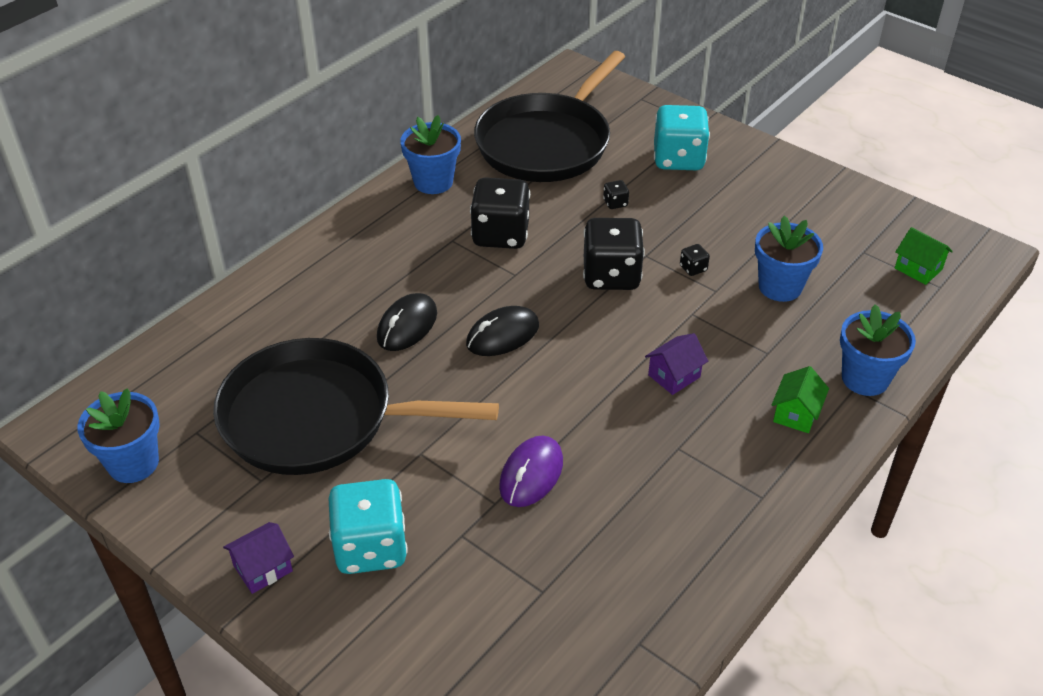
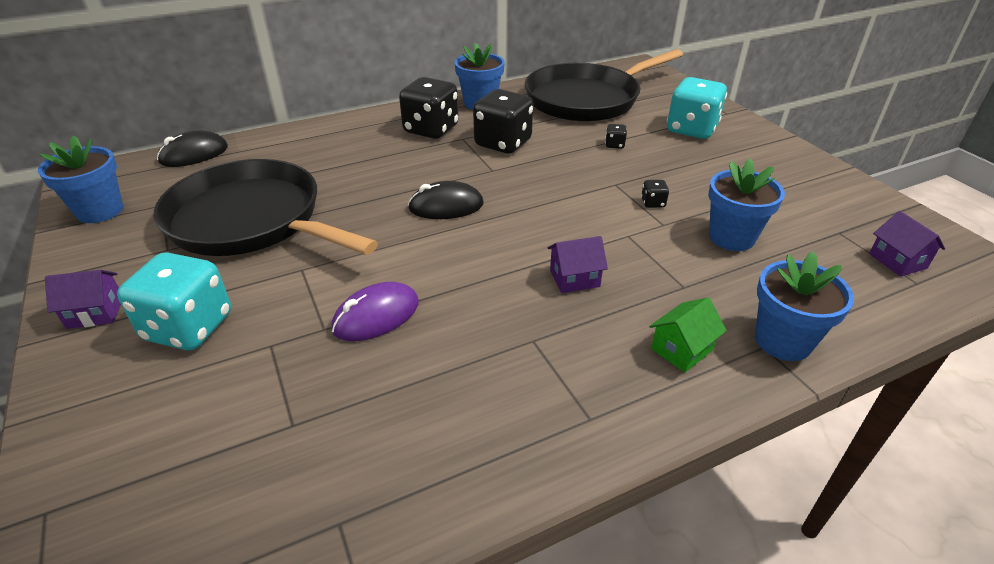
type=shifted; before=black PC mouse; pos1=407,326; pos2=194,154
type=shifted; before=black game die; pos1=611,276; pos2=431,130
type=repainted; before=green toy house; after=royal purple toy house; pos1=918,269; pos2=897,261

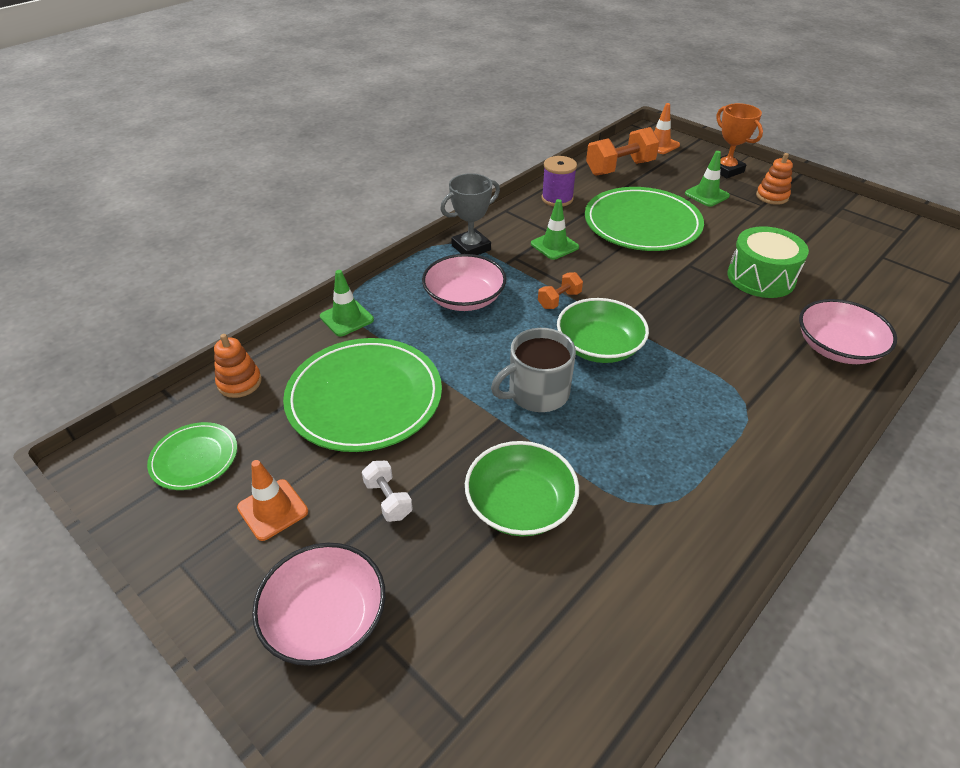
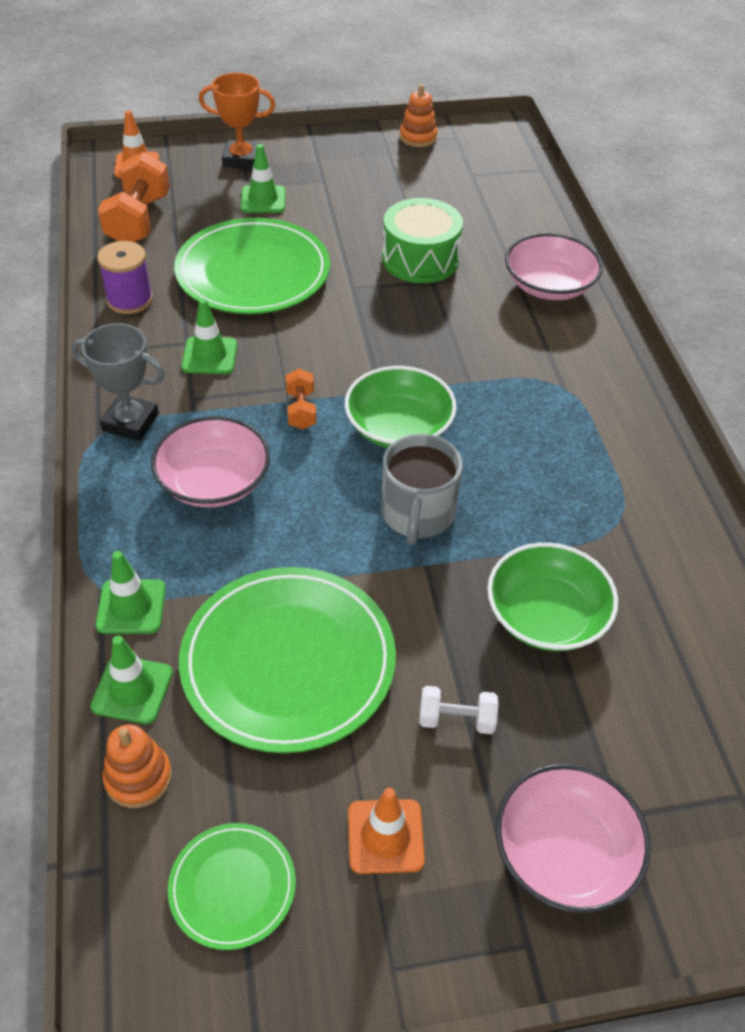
type=rotated; before=gray prize cup; pos1=471,248; pos2=130,422; turn=-75
type=shifted; before=orange-coloured ring stacker; pos1=772,196; pos2=418,137
type=new; after=green traffic cone; pos2=132,690

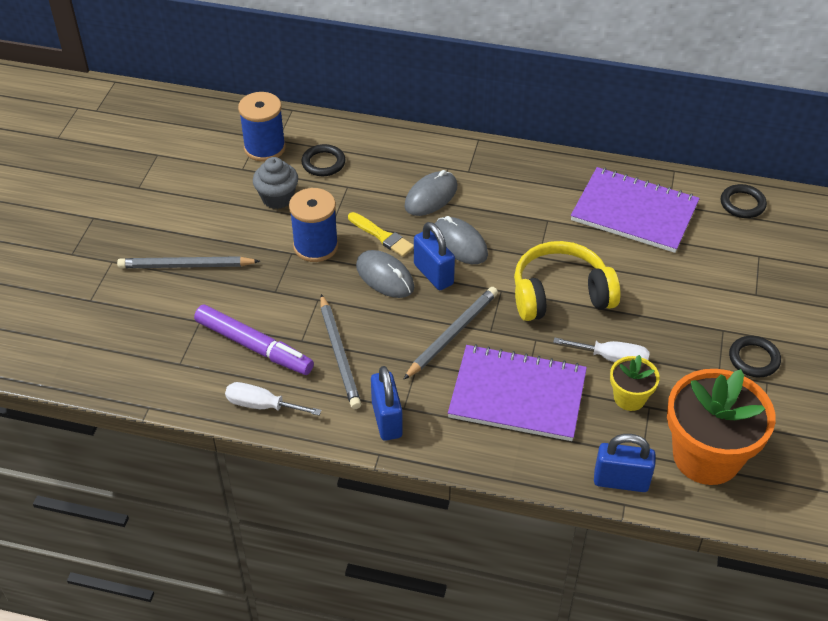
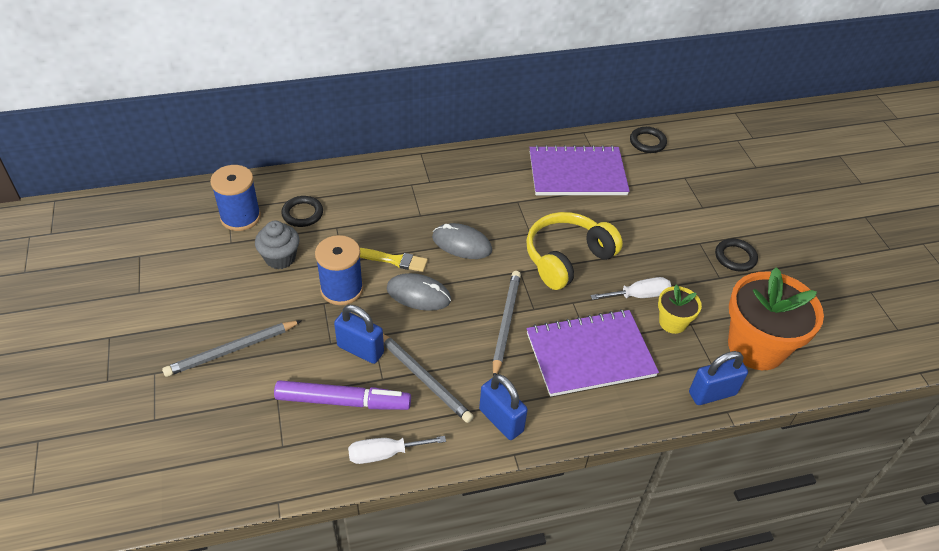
type=gone; before=gray PC mouse; pos1=431,196
type=shifted; before=royal blue lock; pos1=433,274; pos2=360,350

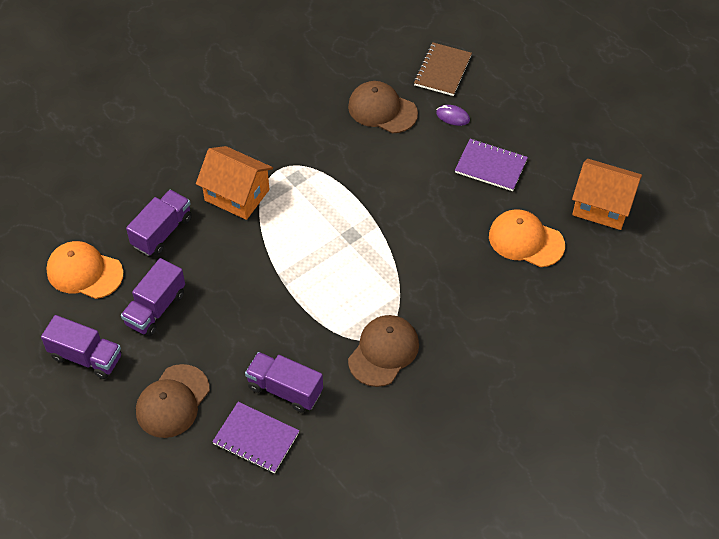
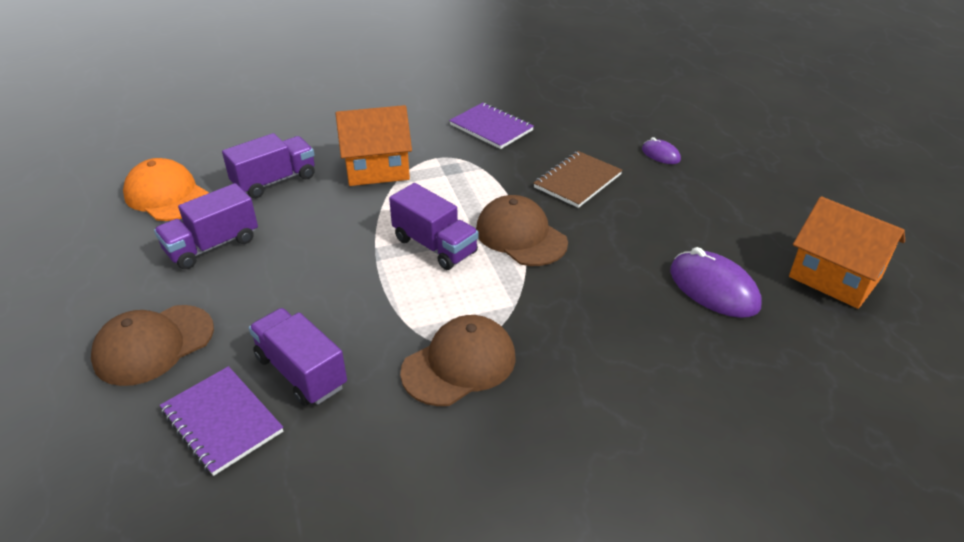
type=shifted; before=royal purple lorry; pos1=86,357; pos2=434,246
type=rotated; before=orange-coloured toy house; pos1=237,195; pos2=377,168; turn=-60
type=shifted; before=brown cap; pos1=382,110; pos2=521,236
type=shifted; before=brown notebook; pos1=442,71; pos2=577,181
type=shifted; before=royal purple notebook; pos1=491,166; pos2=491,128
type=swapped; before=orange-coloured cap; after=royal purple PC mouse; pos1=526,240; pos2=713,288

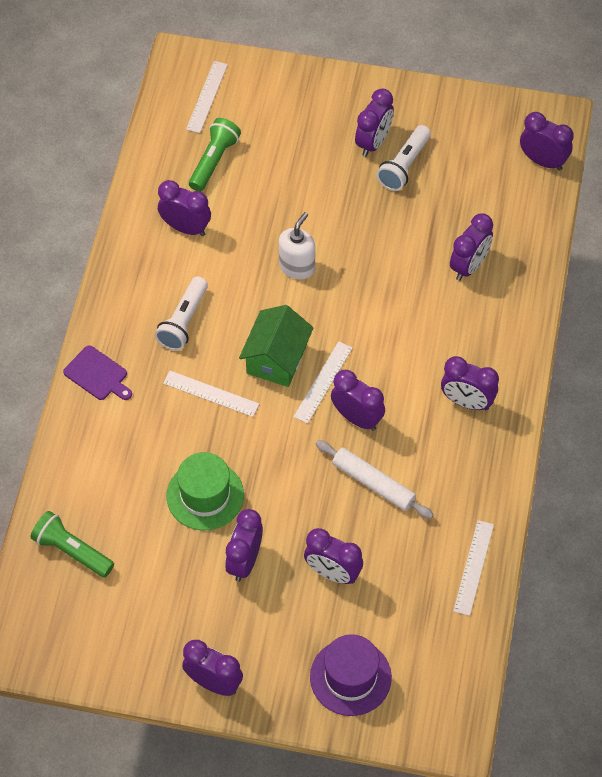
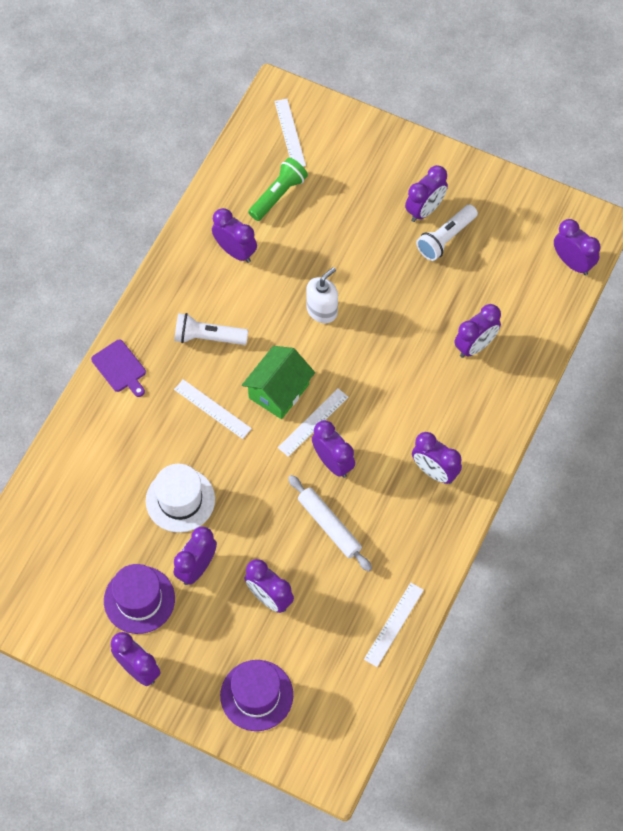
type=gone; before=green torch; pos1=72,551
type=rotated; before=snow-white torch; pos1=183,321; pos2=208,337; turn=60
type=repainted; before=green tall hat; after=snow-white tall hat; pos1=205,495; pos2=180,500
type=rotated; before=snow-white ruler; pos1=206,96; pos2=289,133; turn=-45
type=new; after=royal purple tall hat; pos2=139,599

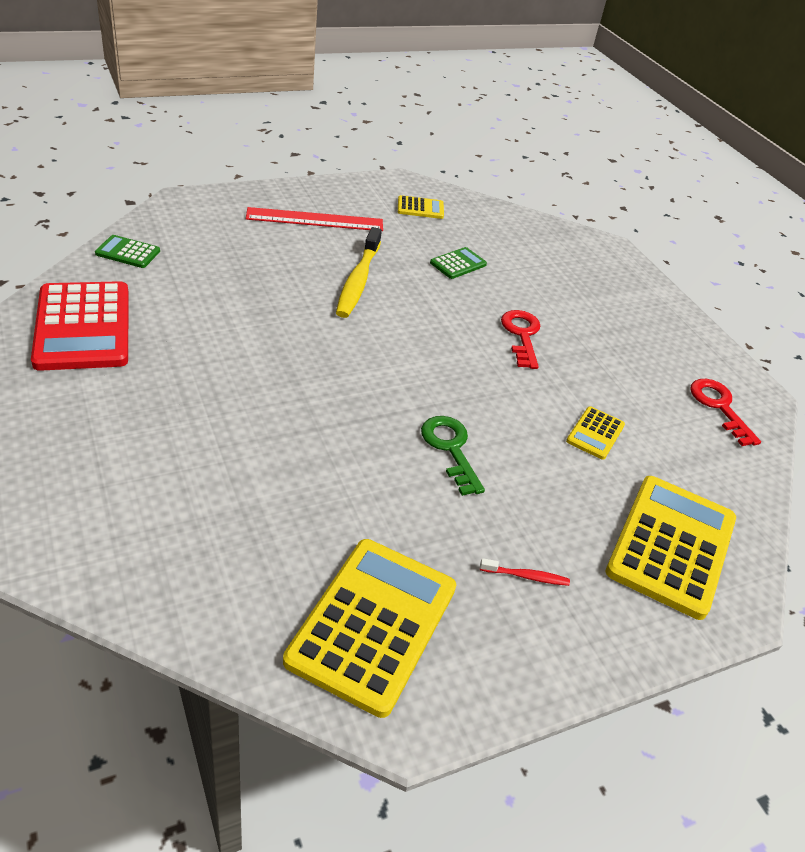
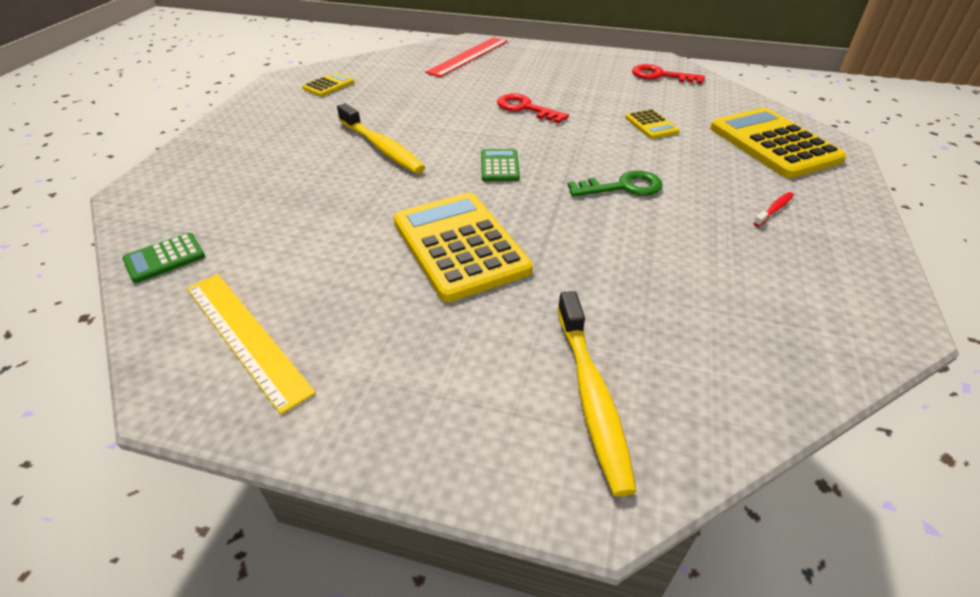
type=swapped; before=red adding machine; after=yellow ruler; pos1=83,327; pos2=246,336
type=shifted; before=red ruler; pos1=315,219; pos2=468,56
type=shifted; before=yellow adding machine; pos1=373,624; pos2=460,246
type=rotated; before=green latchkey; pos1=451,449; pos2=622,187; turn=150
type=shifted; before=green adding machine; pos1=458,264; pos2=499,166
type=new; after=yellow toothbrush; pos2=591,396

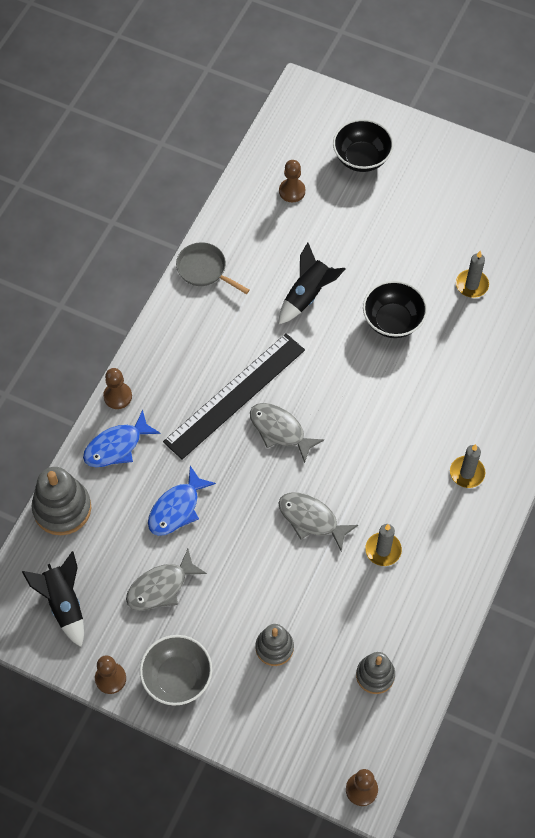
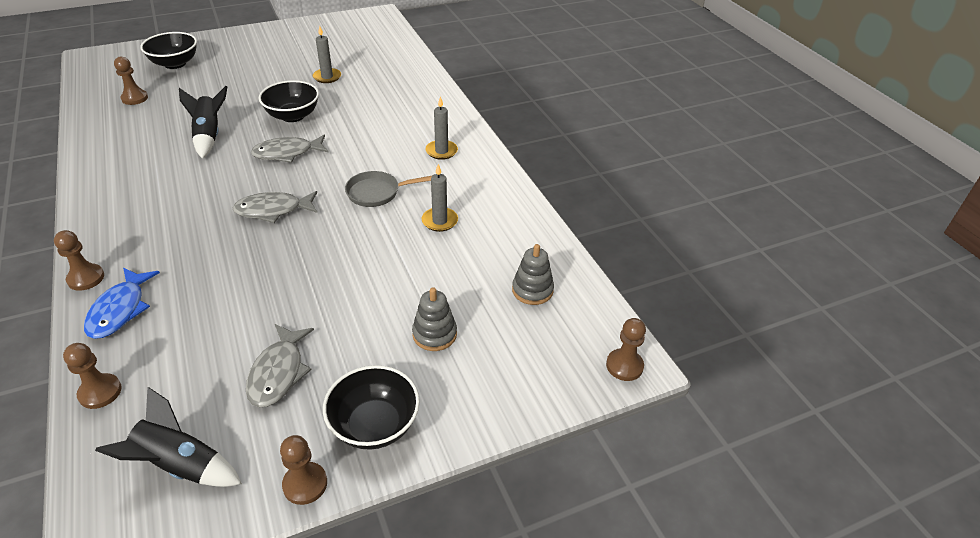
type=swapped; before=gray ring stacker; after=brown chess pawn; pos1=62,508; pos2=100,392
type=repainted; before=gray serving bowl; after=black serving bowl; pos1=177,678; pos2=374,425
type=gone; before=royal blue toy fish; pos1=177,508
type=gone; before=black ruler; pos1=235,395
type=shifted; before=gray frying pan; pos1=204,269; pos2=377,193
type=shifted; before=gray toy fish; pos1=311,519; pos2=287,153

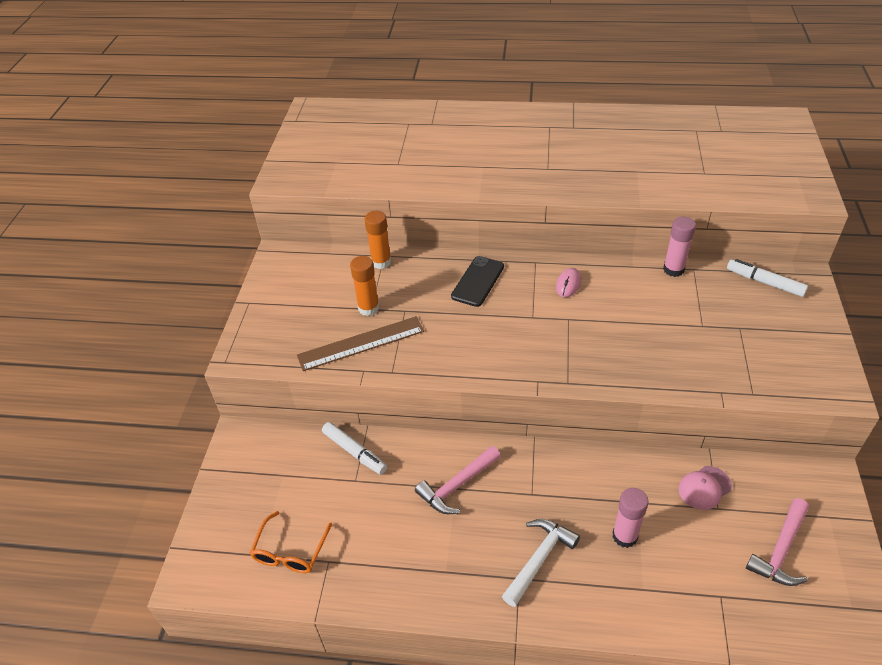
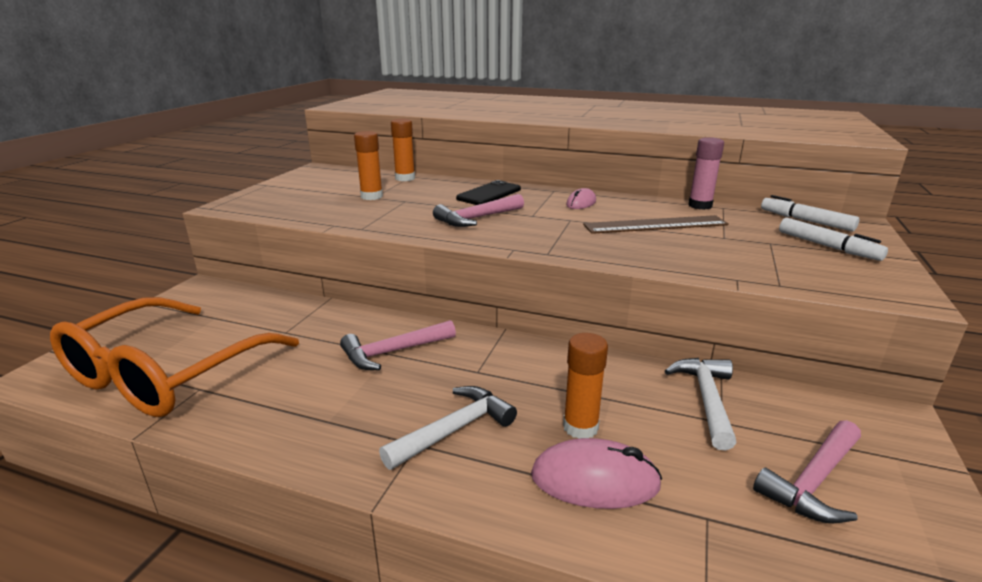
type=scaled; before=orange-coloured eyeglasses; pos1=290,551; pos2=166,373; scale=2.14
type=shifted; before=brown ruler; pos1=361,343; pos2=655,225
type=shifted; before=snow-white marker pen; pos1=354,452; pos2=827,246
type=repainted; before=rose-pink glue stick; after=orange-coloured glue stick; pos1=624,536; pos2=580,427
type=swapped; before=rose-pink cap; after=snow-white carpenter's hammer; pos1=704,488; pos2=706,399
type=new; after=rose-pink carpenter's hammer; pos2=477,218
type=new; after=rose-pink PC mouse; pos2=594,480

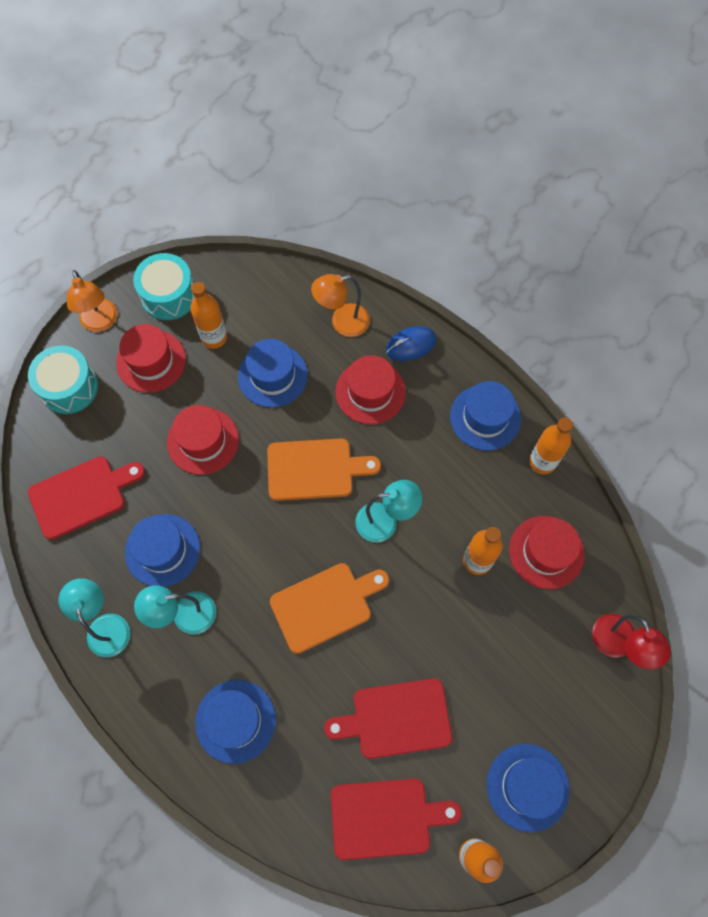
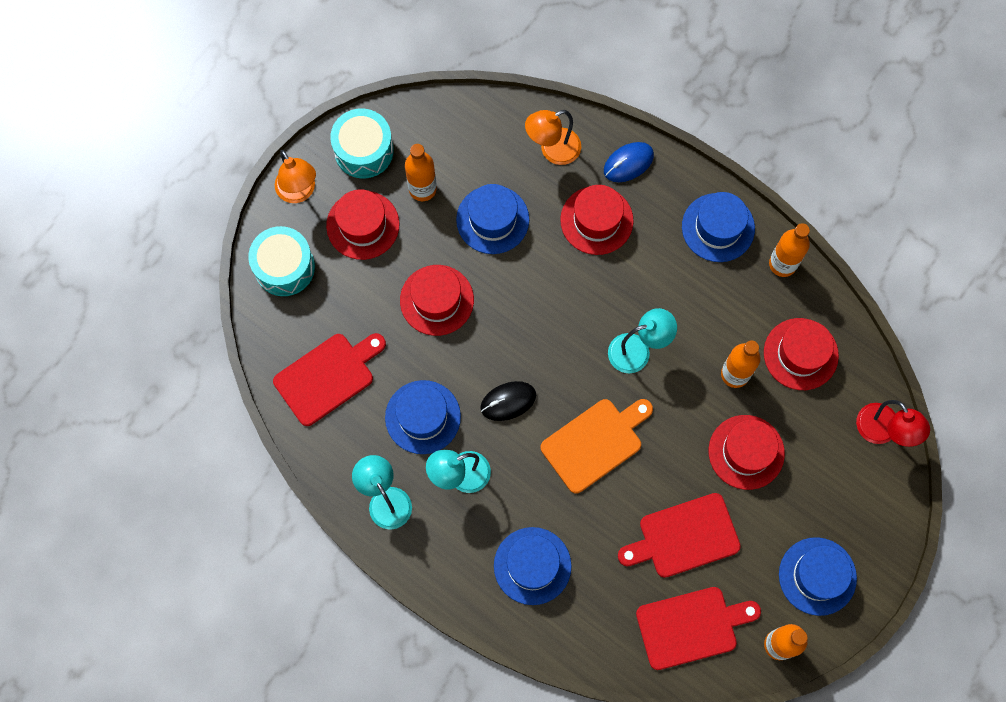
type=gone; before=orange-coloured bread board; pos1=315,469
type=new; after=black PC mouse; pos2=508,401
type=new; after=red tall hat; pos2=746,452

